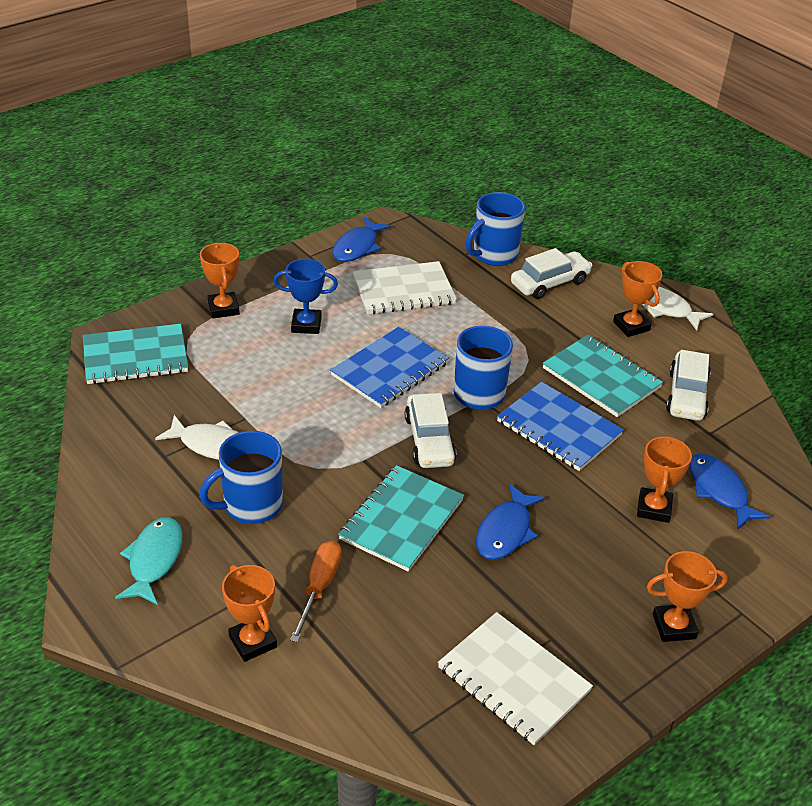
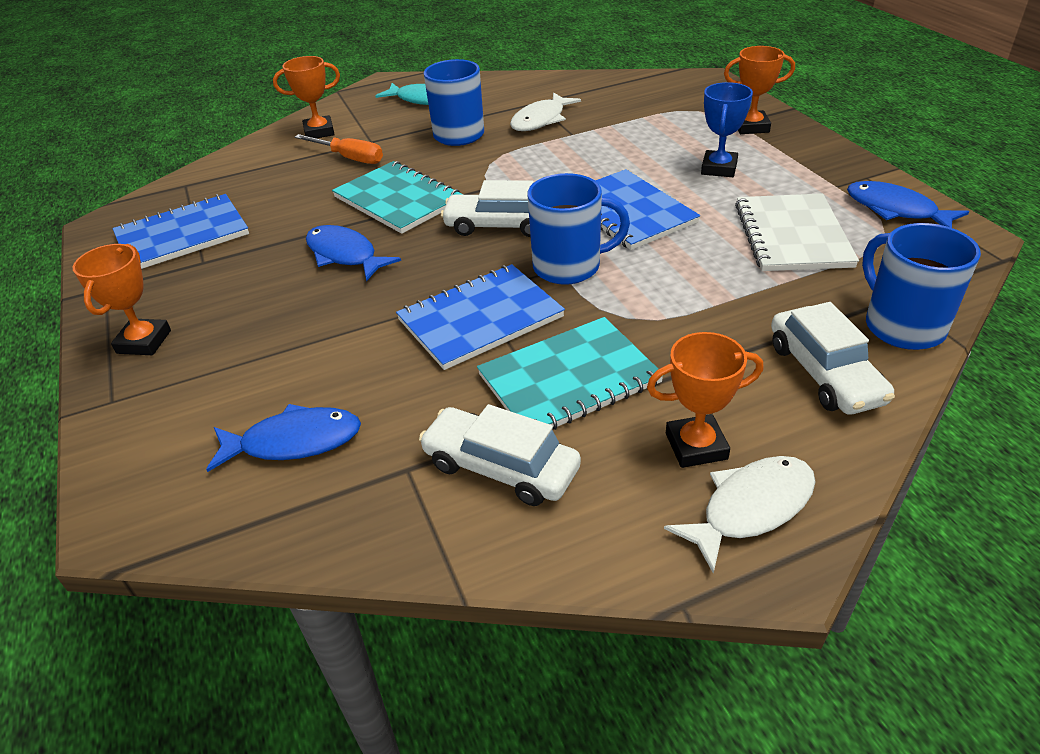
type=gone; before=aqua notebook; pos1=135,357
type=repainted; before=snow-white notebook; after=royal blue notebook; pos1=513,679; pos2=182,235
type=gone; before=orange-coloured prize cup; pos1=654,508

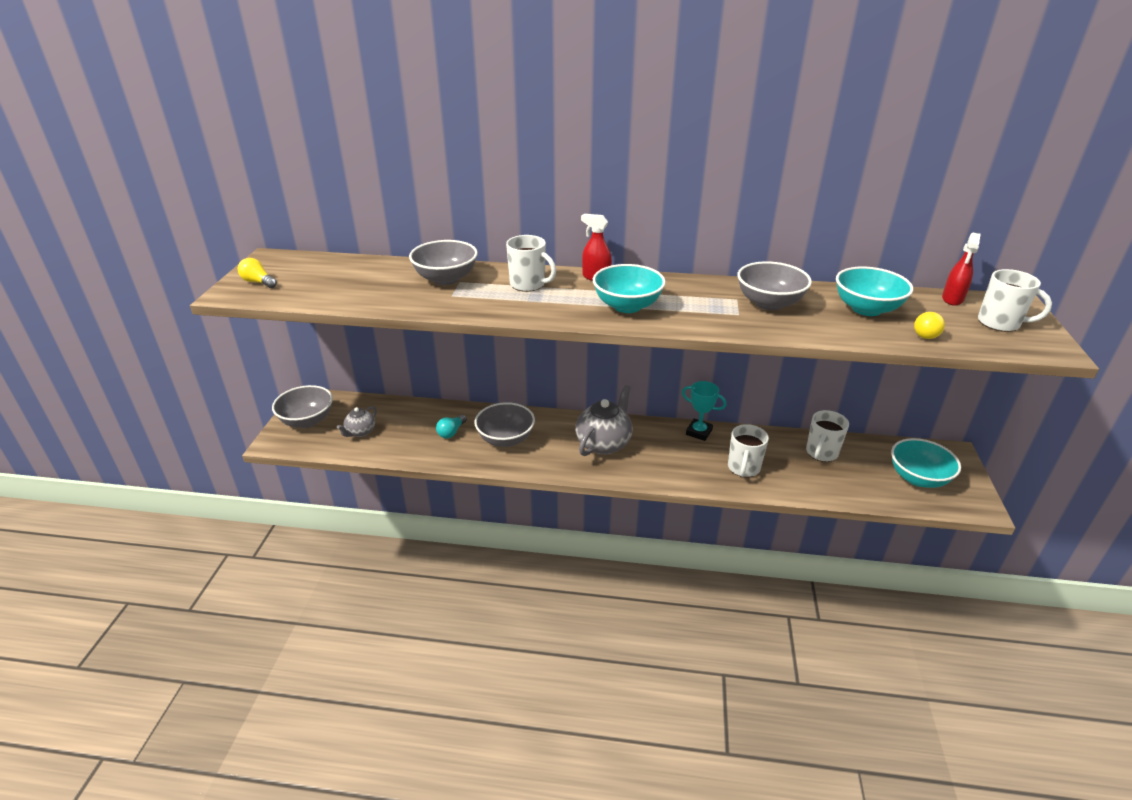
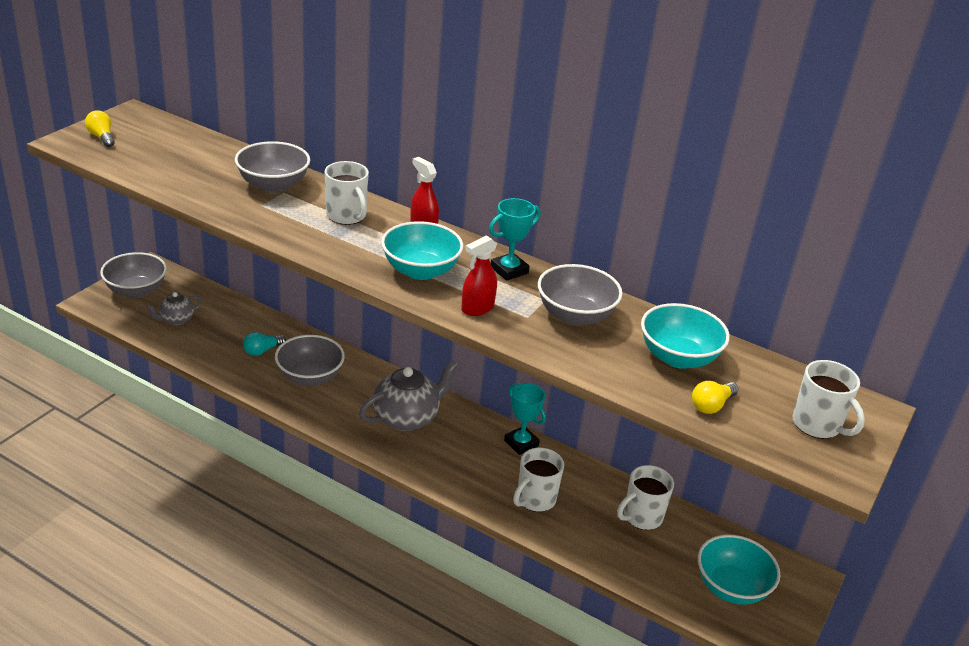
type=shifted; before=red sprayer; pos1=952,299; pos2=477,308
type=new; after=aqua prize cup; pos2=509,270

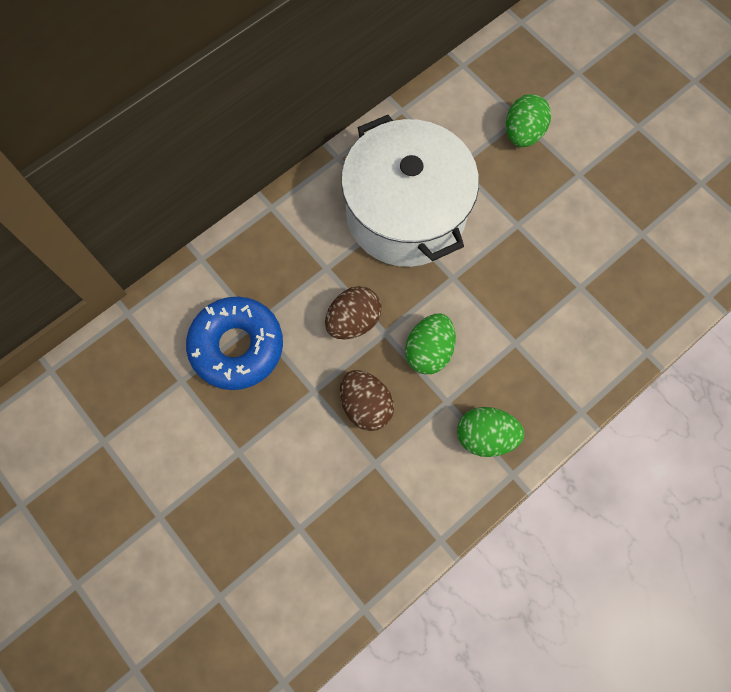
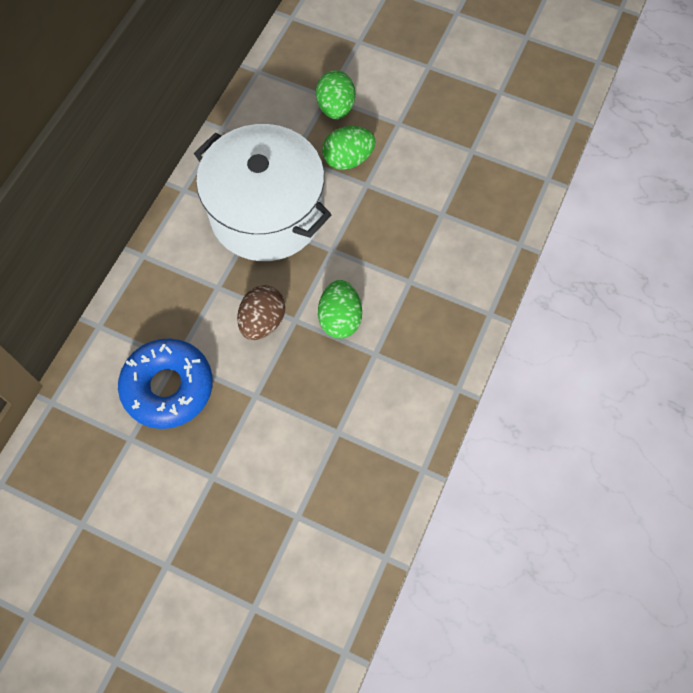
type=gone; before=brown egg; pos1=365,405
type=shifted; before=green egg; pos1=485,436; pos2=348,159

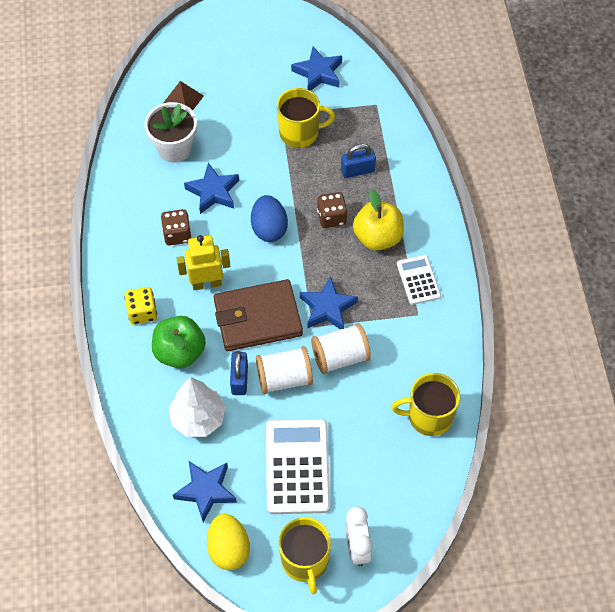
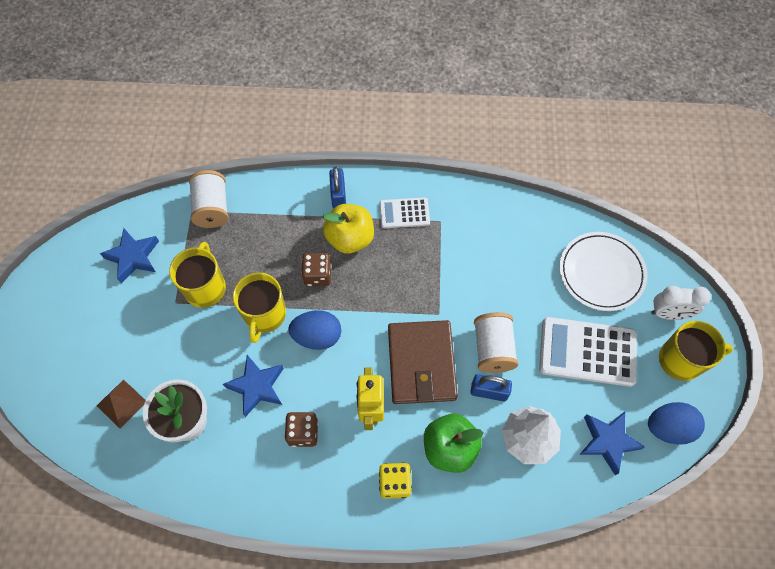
type=repainted; before=yellow egg; after=royal blue egg; pos1=228,549; pos2=668,428
type=gone; before=royal blue star shape; pos1=327,308
type=shifted; before=snow-white spool; pos1=340,357; pos2=212,208
type=shifted; before=royal blue lock; pos1=357,170; pos2=338,195
type=shifted; before=yellow tea mug; pos1=429,416; pos2=264,315
type=new; after=snow-white flat dish; pos2=601,273

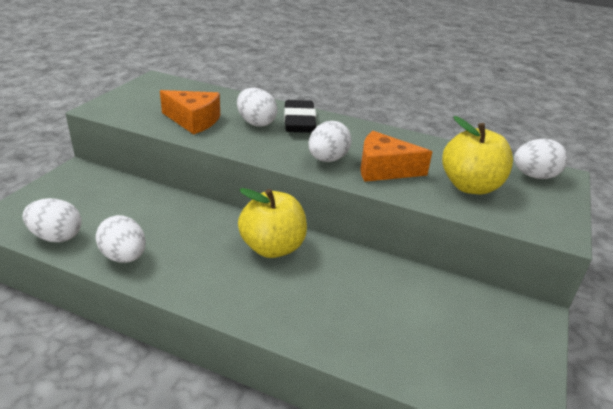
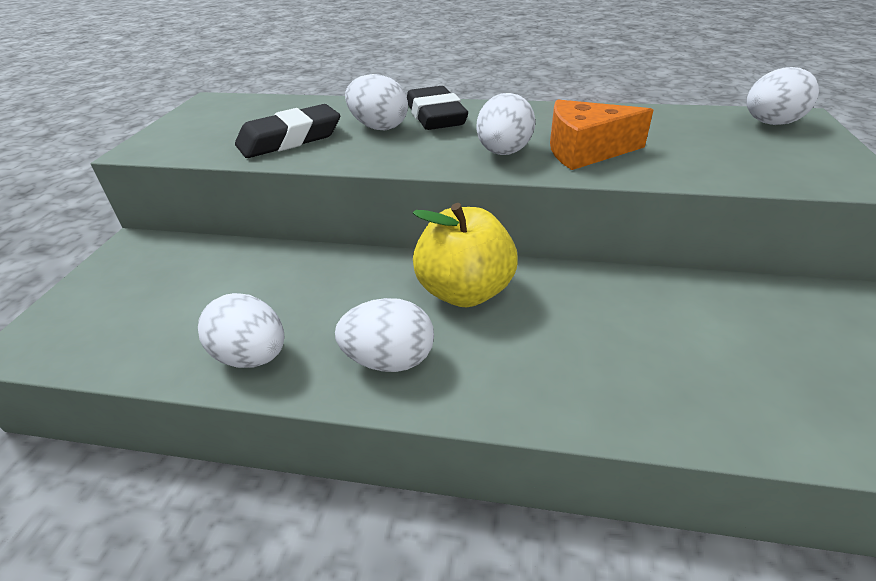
type=shifted; before=snow-white egg; pos1=57,237; pos2=389,360
type=swapped; before=orange-coloured cheese wedge; after=black eraser; pos1=194,120; pos2=290,139
type=gone; before=yellow toy apple; pos1=470,186

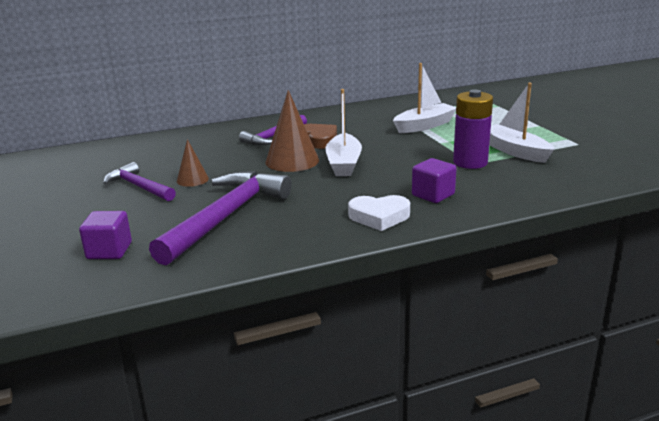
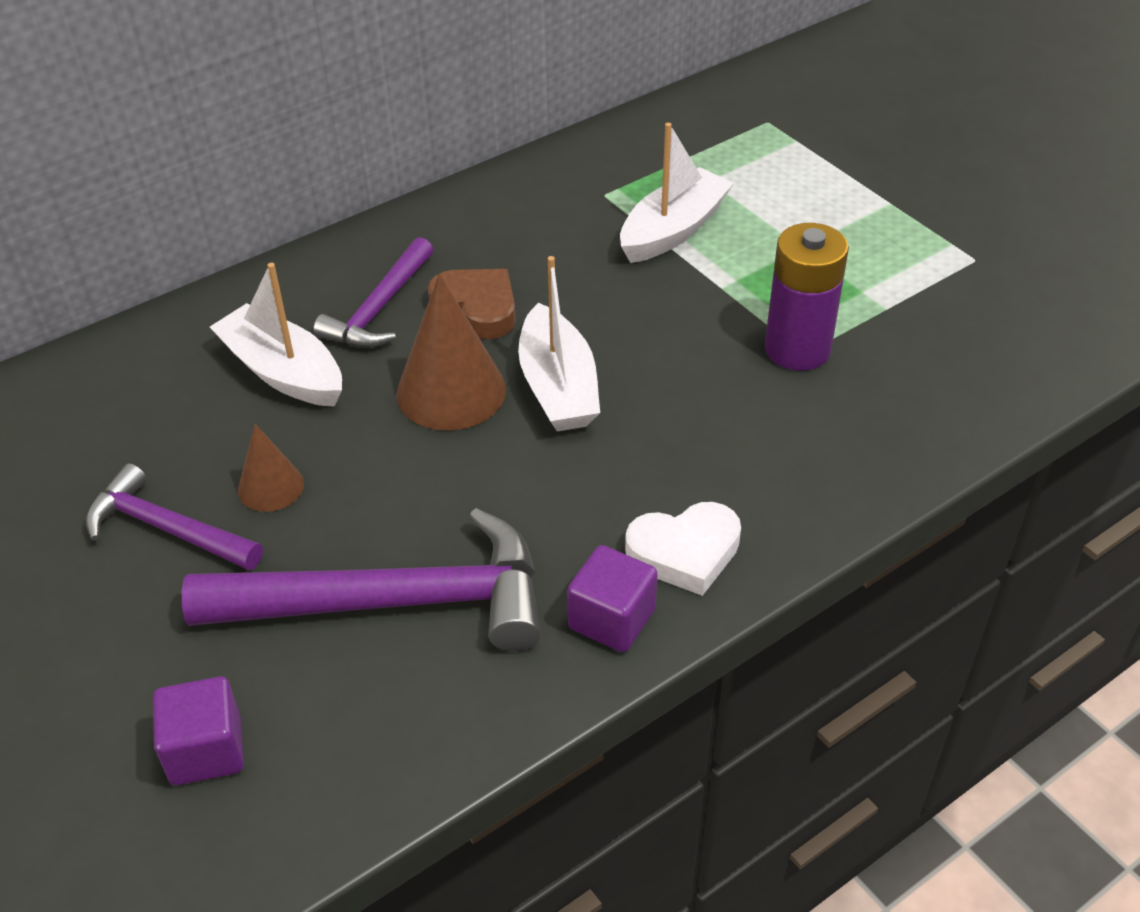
type=rotated; before=royal purple carpenter's hammer; pos1=225,217; pos2=392,602; turn=75
type=shifted; before=royal purple solid cube; pos1=433,195; pos2=611,619
type=shifted; before=snow-white sailboat; pos1=515,151; pos2=283,372

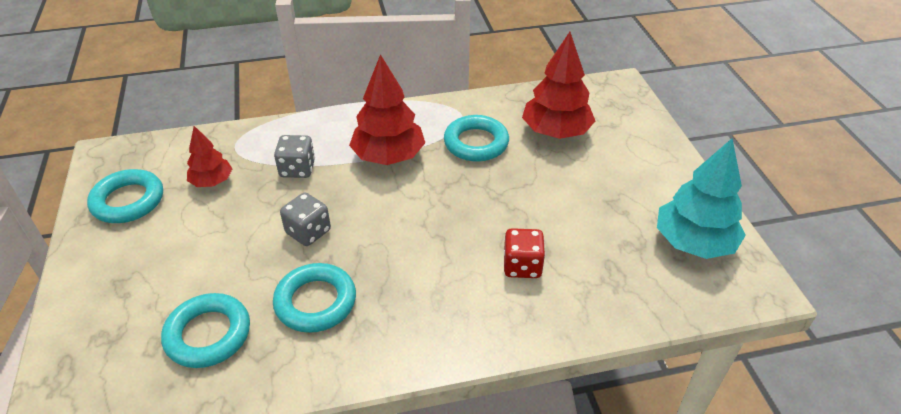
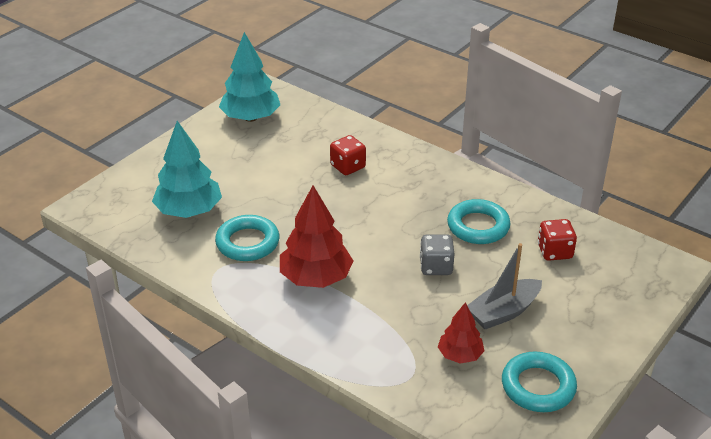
type=swapped; before=aqua hoop; after=red game die; pos1=208,334; pos2=554,251
type=gone; before=gray game die; pos1=297,169
type=repainted; before=red fir tree; after=aqua fir tree; pos1=556,132; pos2=189,211
type=new; after=gray sailboat; pos2=503,312

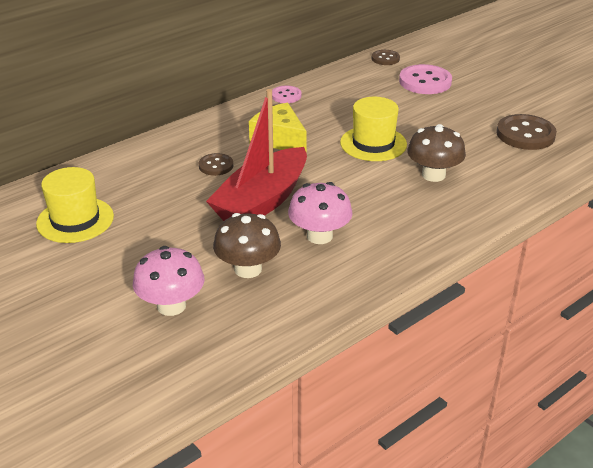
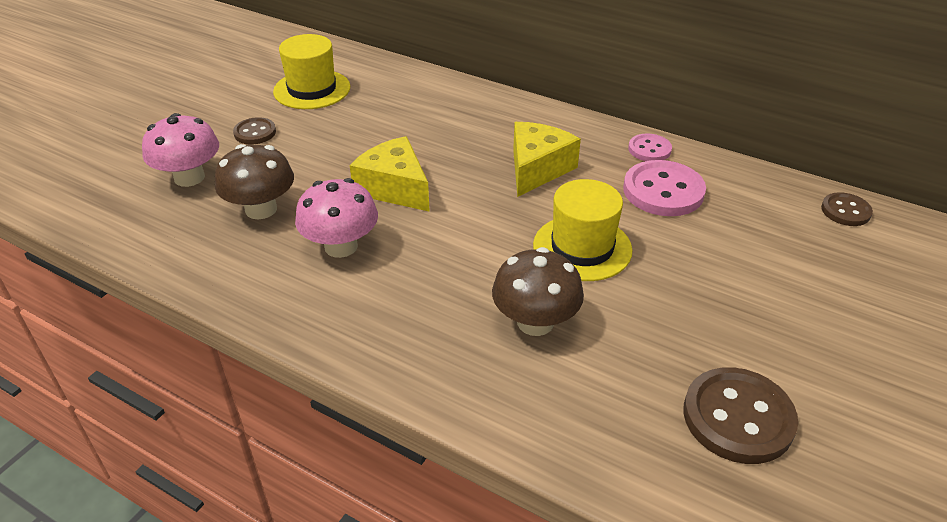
type=shifted; before=brown button; pos1=216,166; pos2=255,133
type=swapped; before=red sailboat; after=yellow cheese wedge; pos1=262,201; pos2=394,188
type=shifted; before=rose-pink button; pos1=425,82; pos2=663,191

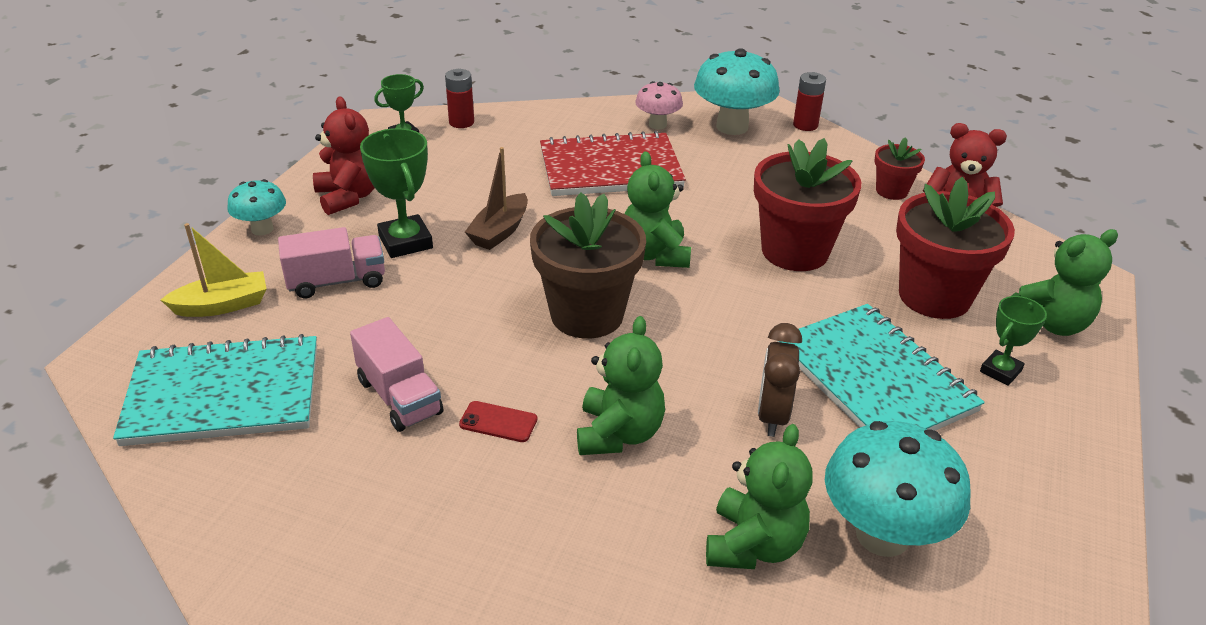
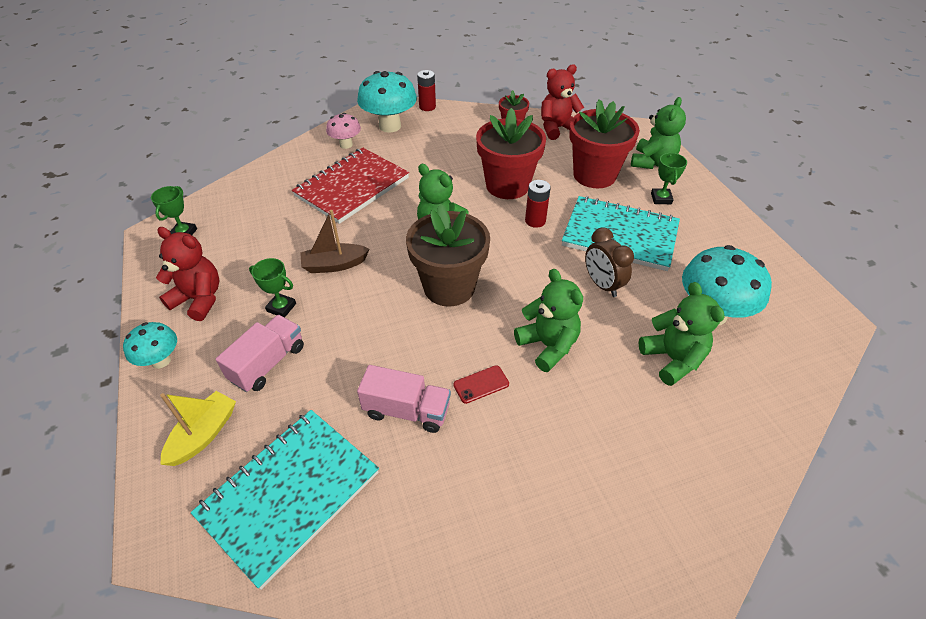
type=scaled; before=green prize cup; pos1=405,242; pos2=281,307; scale=0.62
type=shifted; before=red power cell; pos1=461,122; pos2=535,221
type=rotated; before=brown sailboat; pos1=500,231; pos2=334,265; turn=90

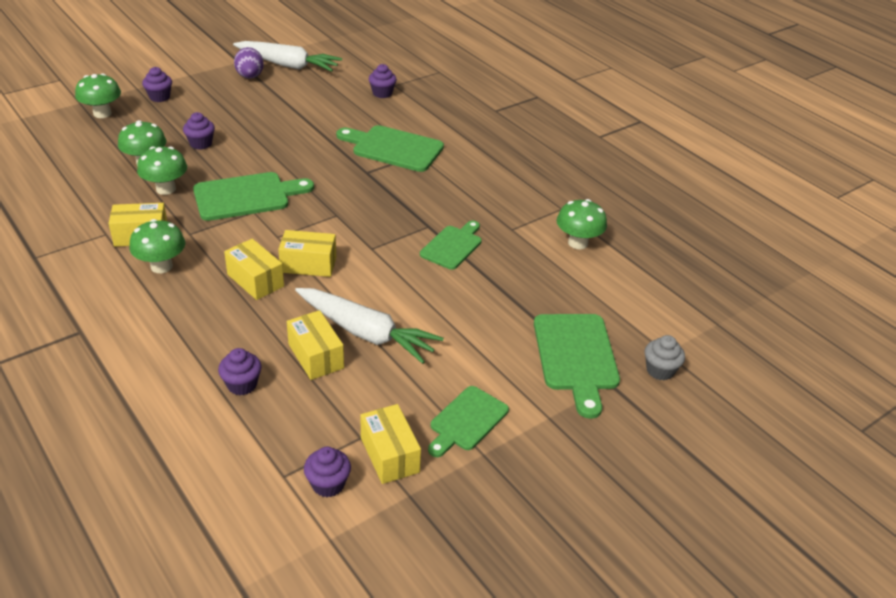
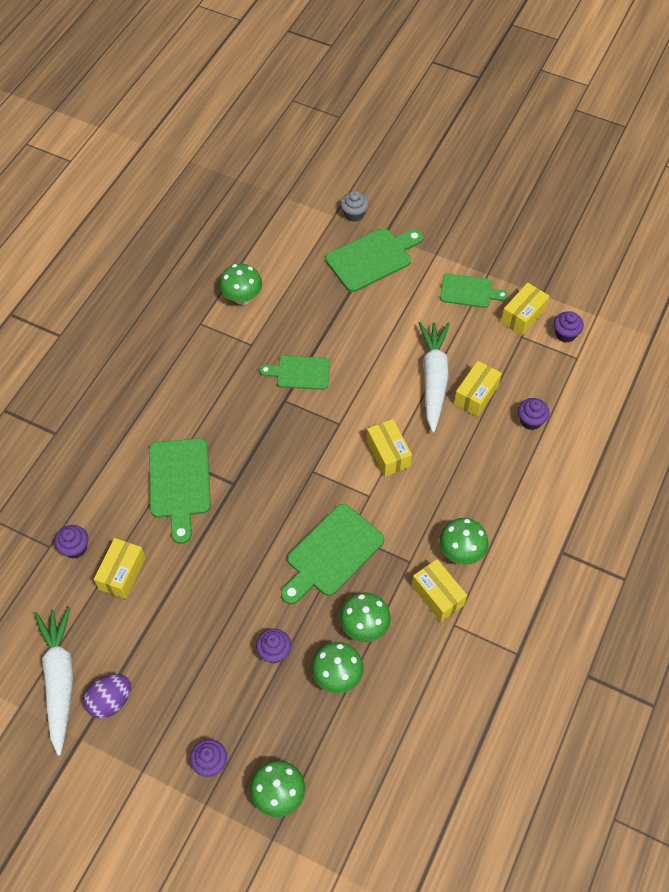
type=rotated; before=green bread board; pos1=247,196; pos2=331,554; turn=-90
type=shifted; before=yellow box; pos1=255,280; pos2=122,573

